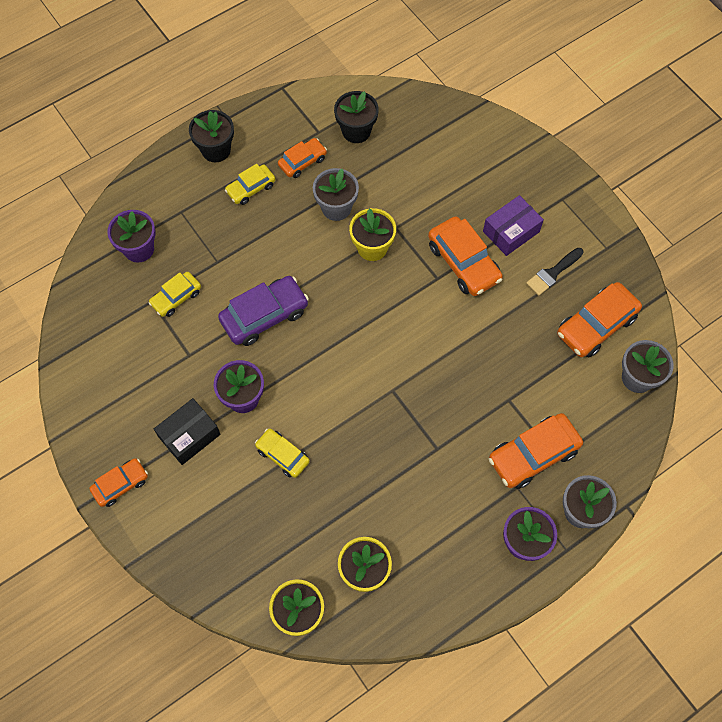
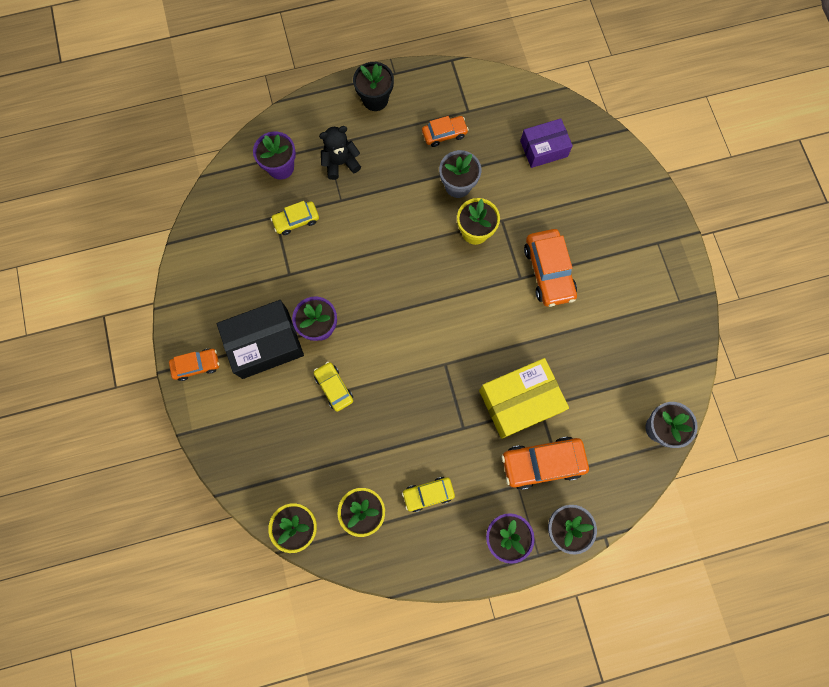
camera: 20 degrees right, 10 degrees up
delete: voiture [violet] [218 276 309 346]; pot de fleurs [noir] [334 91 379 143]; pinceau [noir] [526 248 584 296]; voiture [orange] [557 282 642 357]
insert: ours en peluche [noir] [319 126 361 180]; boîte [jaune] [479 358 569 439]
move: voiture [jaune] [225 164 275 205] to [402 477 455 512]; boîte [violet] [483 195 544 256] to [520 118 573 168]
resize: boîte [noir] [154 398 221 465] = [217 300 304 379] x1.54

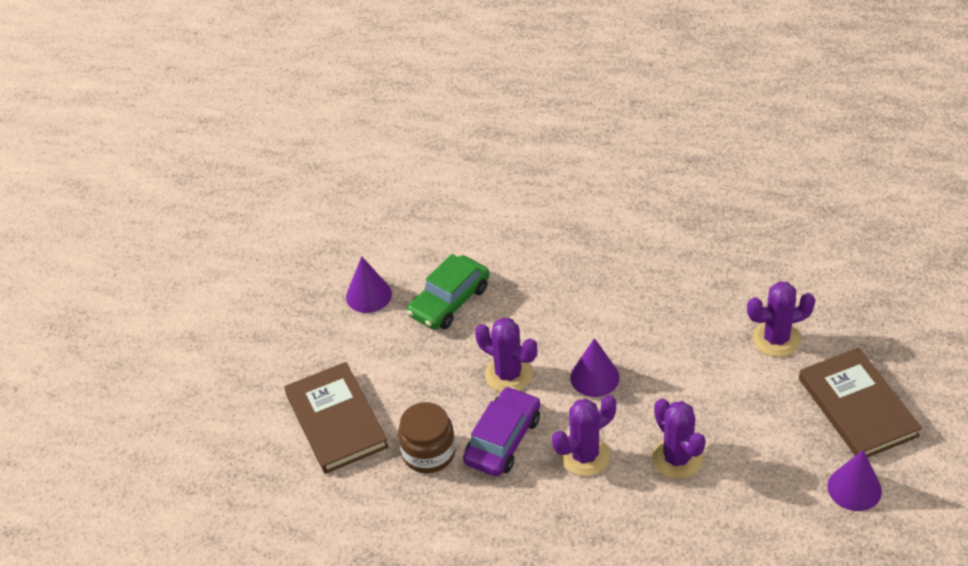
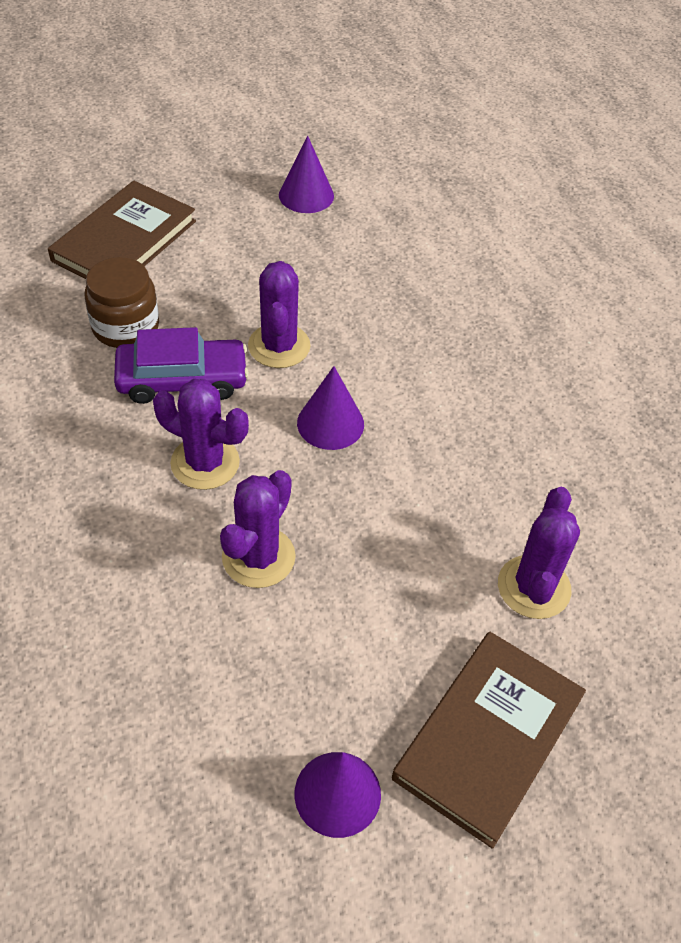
camera: 50 degrees right, 5 degrees up
delete: voiture [vert] [407 254 490 330]
rotate: cactus [violet] [747 281 815 357] = [498 487 580 619] 60 degrees clockwise

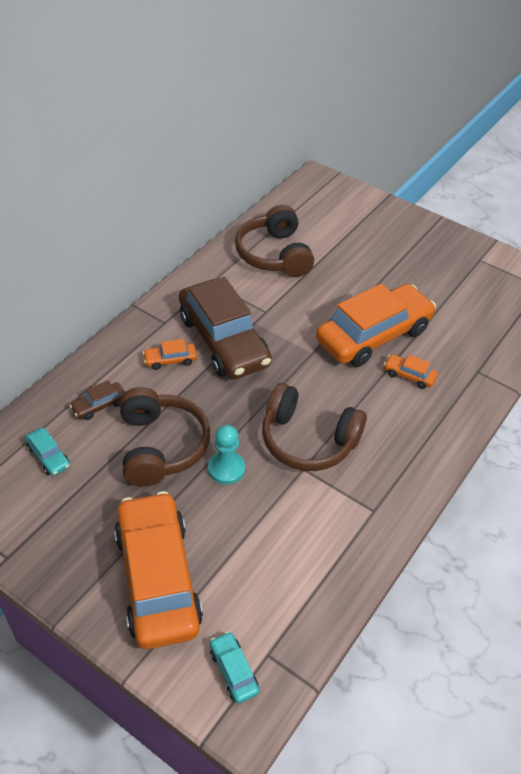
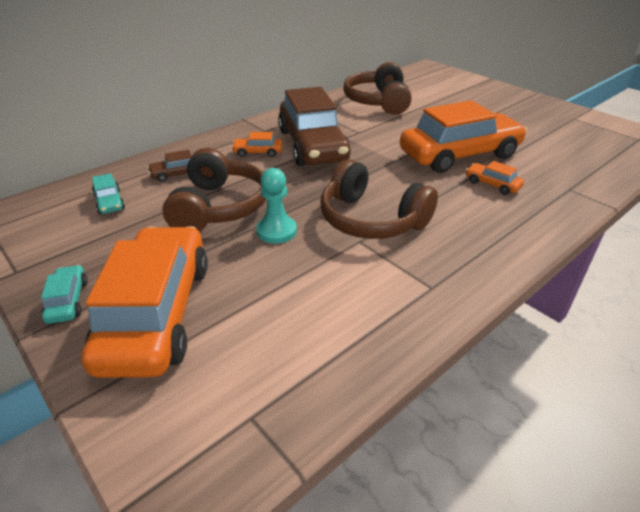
camera: 15 degrees right, 10 degrees down
move: voiture [turquoise] [210 631 259 704] to [41 265 88 324]

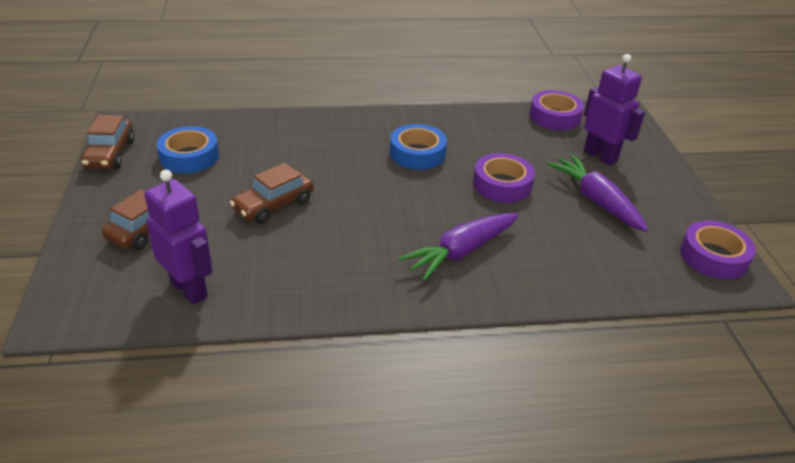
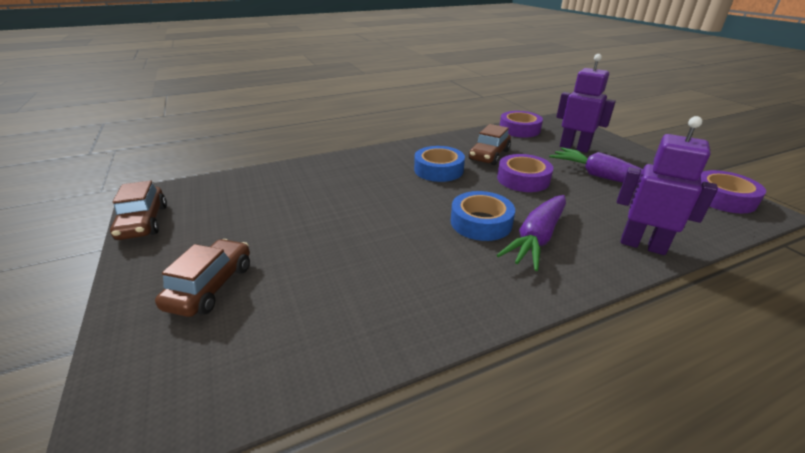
camera: 15 degrees left, 5 degrees down
move: ruban adhésif [bleu] [157 126 219 173] to [451 191 515 241]; voiture [marron] [230 163 313 224] to [469 124 511 165]; robot [violet] [144 170 212 305] to [617 116 718 255]

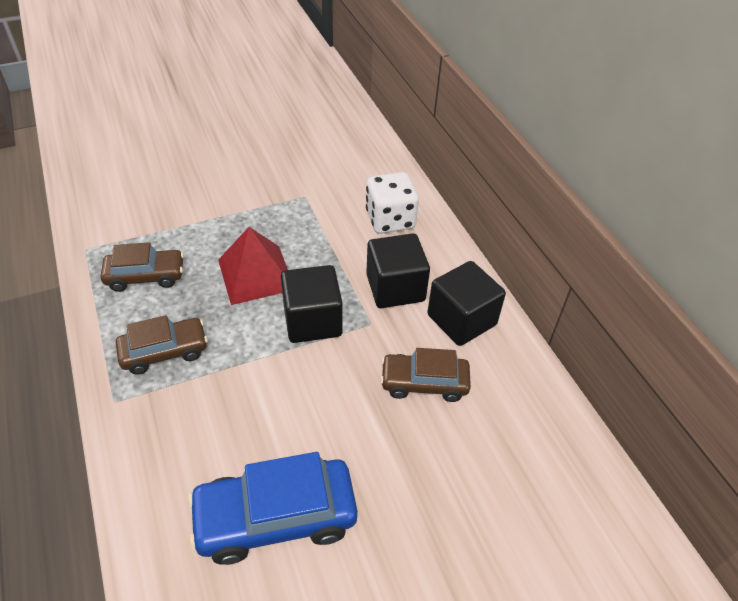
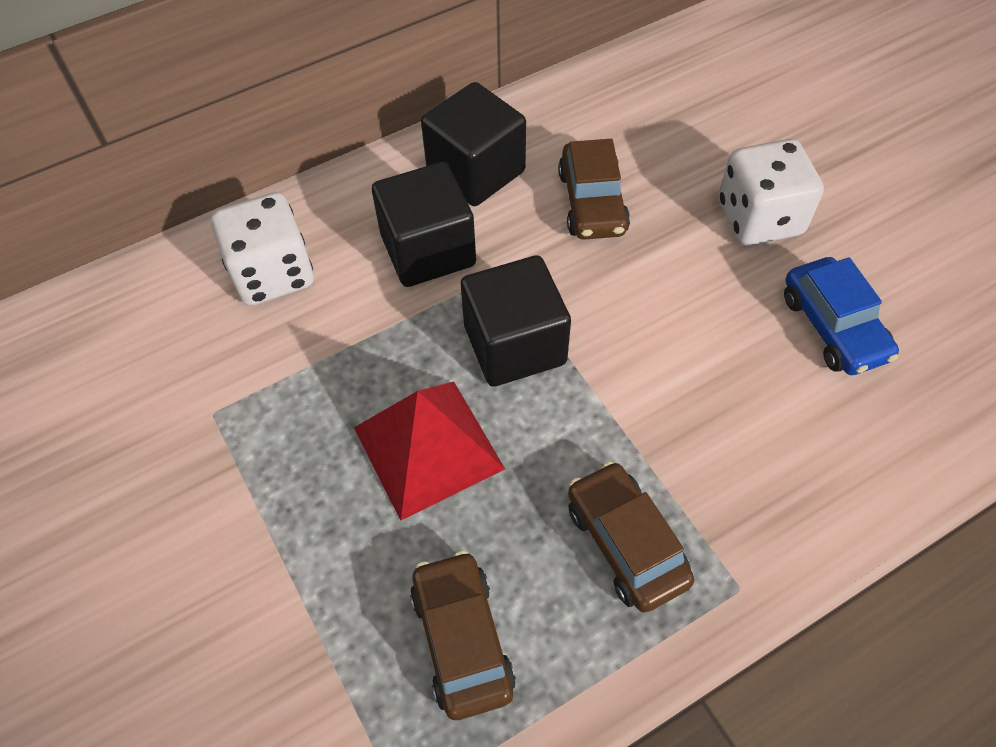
camera: 95 degrees left, 10 degrees up
insert: dé [blanc] [719 139 824 246]
resize: voiture [bleu] [188 452 358 565] = [784 257 899 375] x0.65

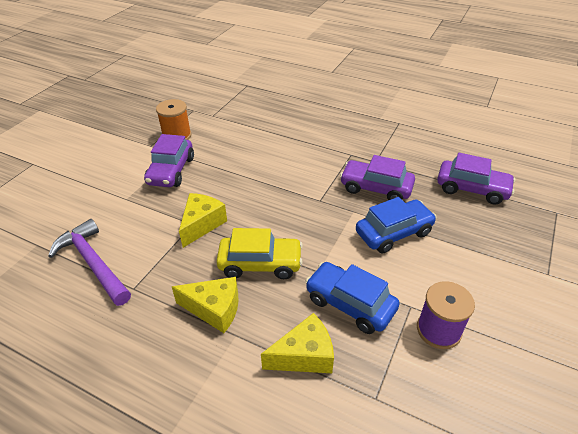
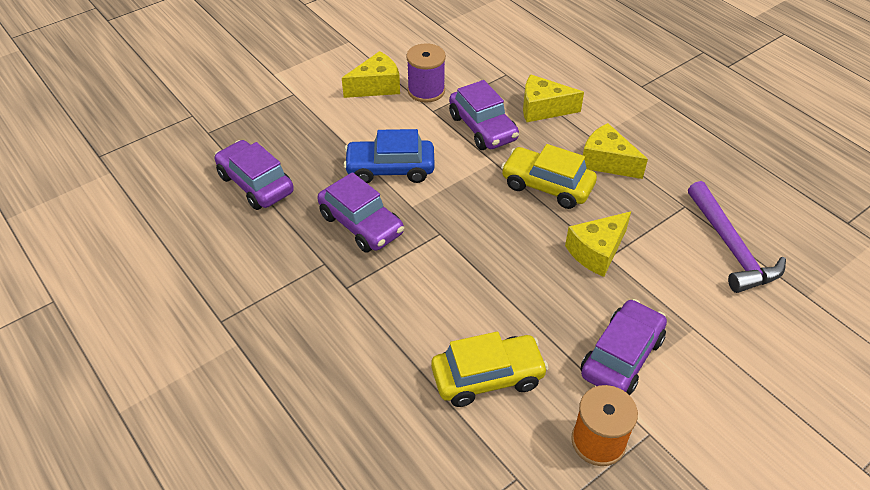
camera: 155 degrees left, 5 degrees up
insert: fromage [jaune] [342 51 400 98]; voiture [jaune] [431 332 548 407]
recolor: voiture [bleu] [305 262 400 334] to voiture [violet] [449 80 519 150]

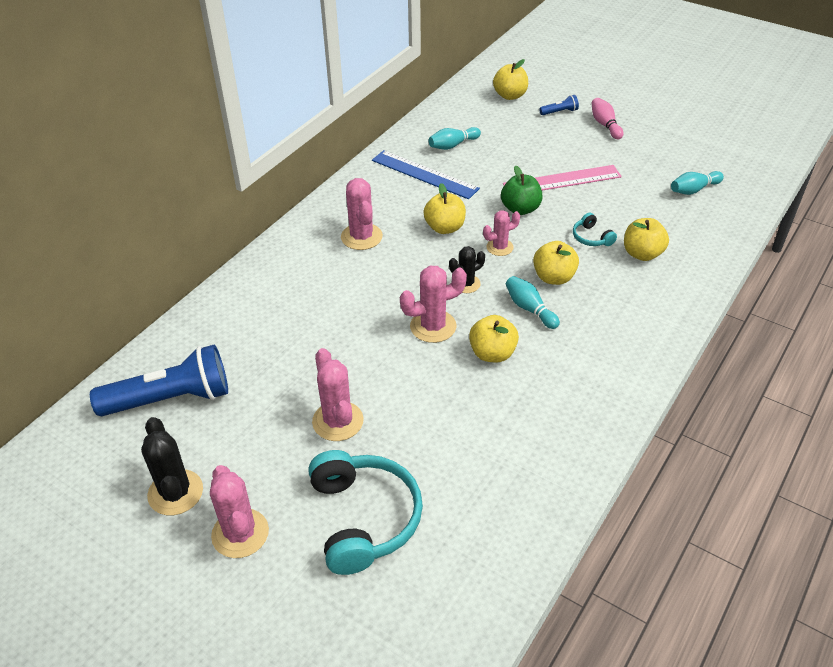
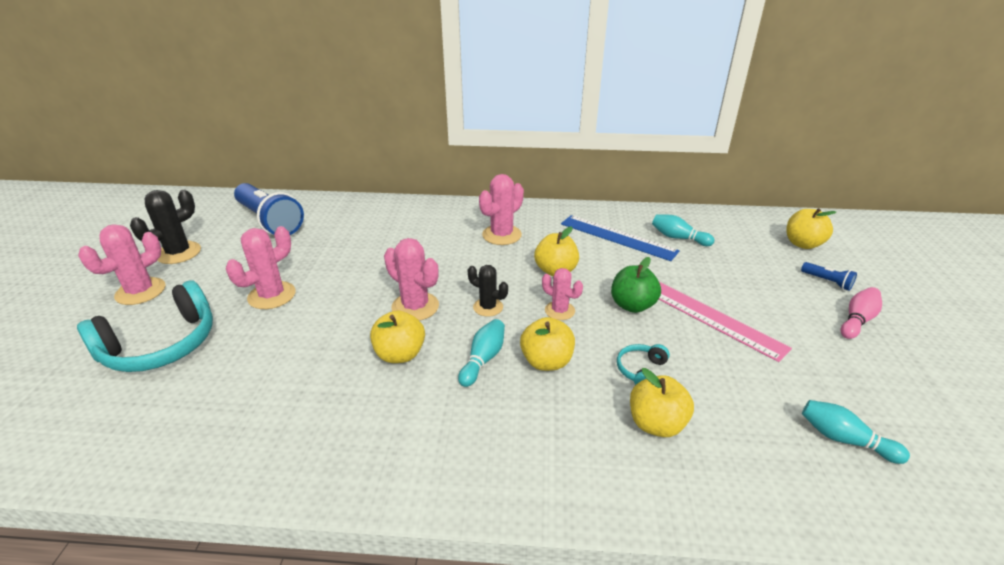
camera: 60 degrees right, 10 degrees down
rotate: règle [bleu] [372 150 480 199] = [561 215 680 261] 60 degrees counterclockwise

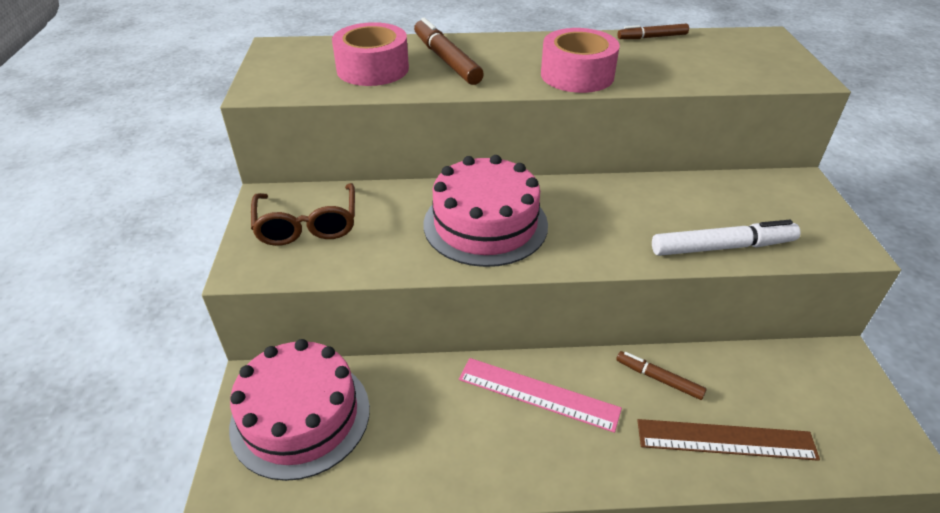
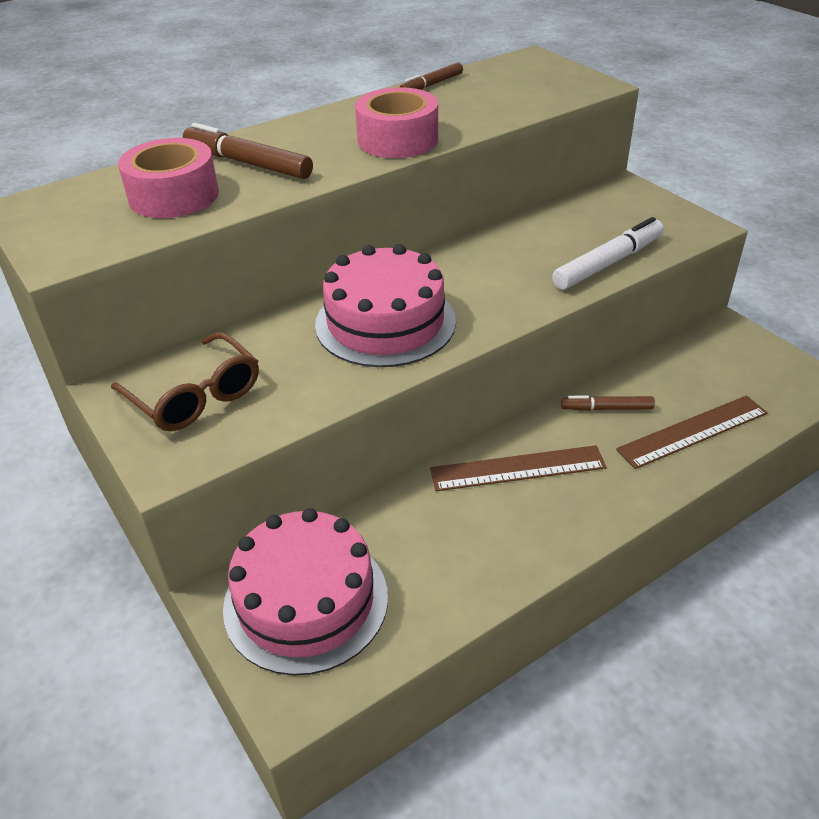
camera: 30 degrees left, 0 degrees up
recolor: règle [rose] [459 358 622 433] to règle [marron] [430 445 606 491]

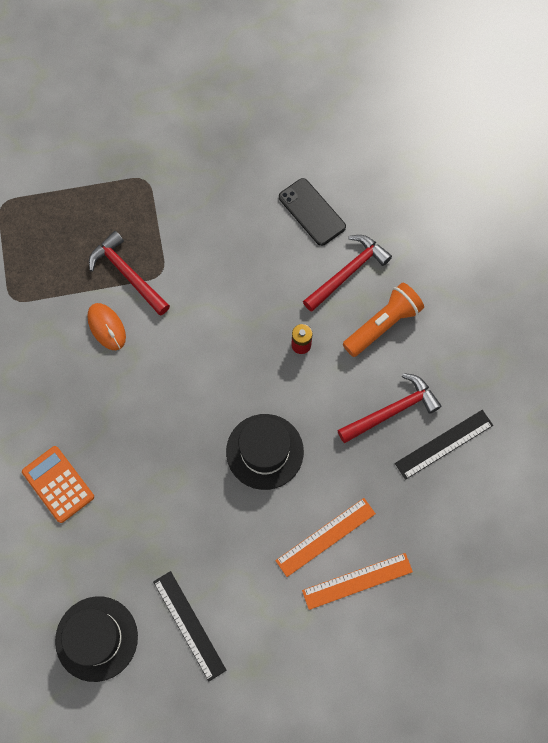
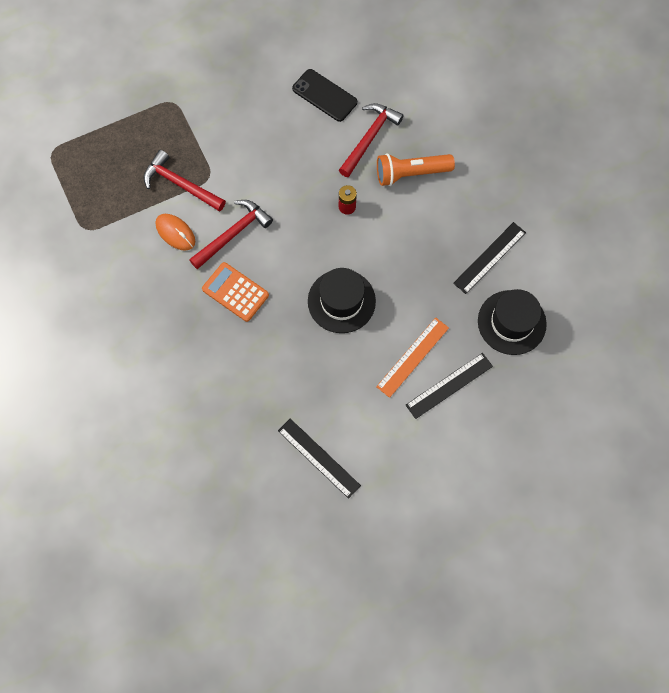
camera: 15 degrees left, 0 degrees up
move: marteau [rouge] [338 373 442 443] to [189 200 273 269]; calculatrice [orange] [22 446 94 523] to [202 262 269 322]; chapeau [noir] [55 596 138 682] to [478 289 547 355]
recolor: règle [orange] [302 553 413 610] to règle [noir] [406 353 493 419]
rotate: lampe de poche [orange] [343 283 424 357] = [377 153 455 186] 135 degrees counterclockwise

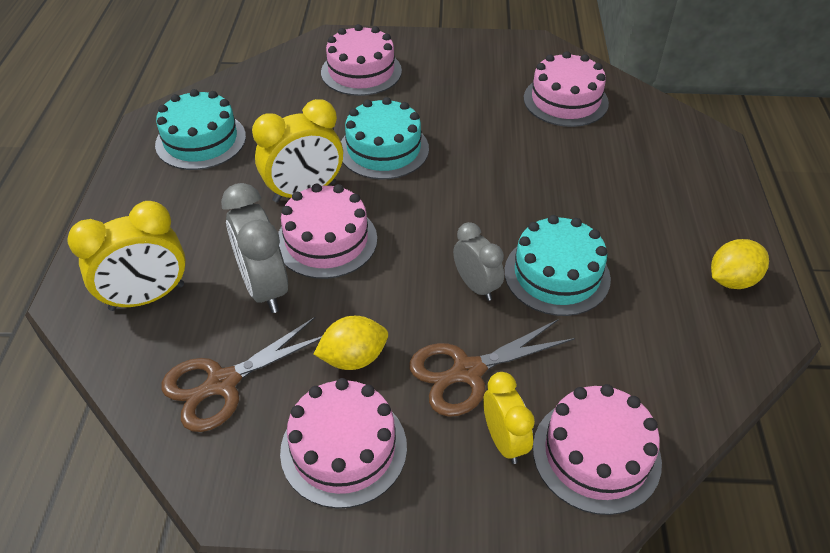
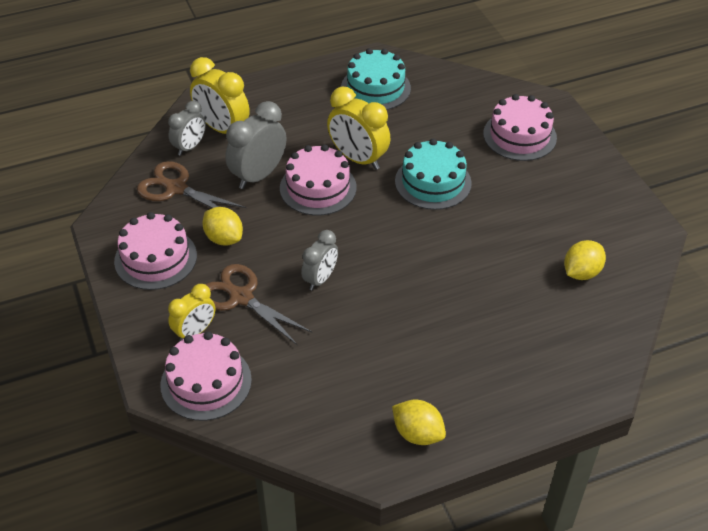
camera: 65 degrees right, 0 degrees up
delete: gâteau [turquoise] [504 215 611 316]
insert: réveil [gris] [168 101 206 156]
replace: gâteau [rose] [524 51 609 127] to citron [jaune] [564 240 606 280]

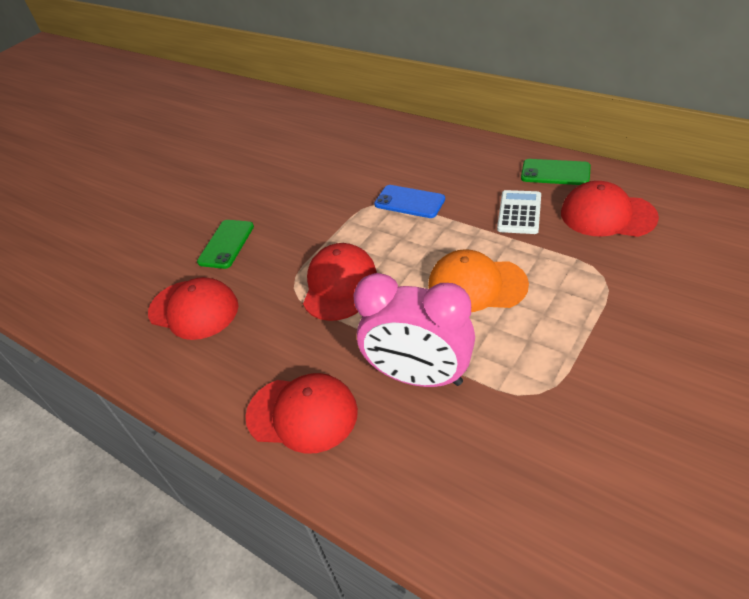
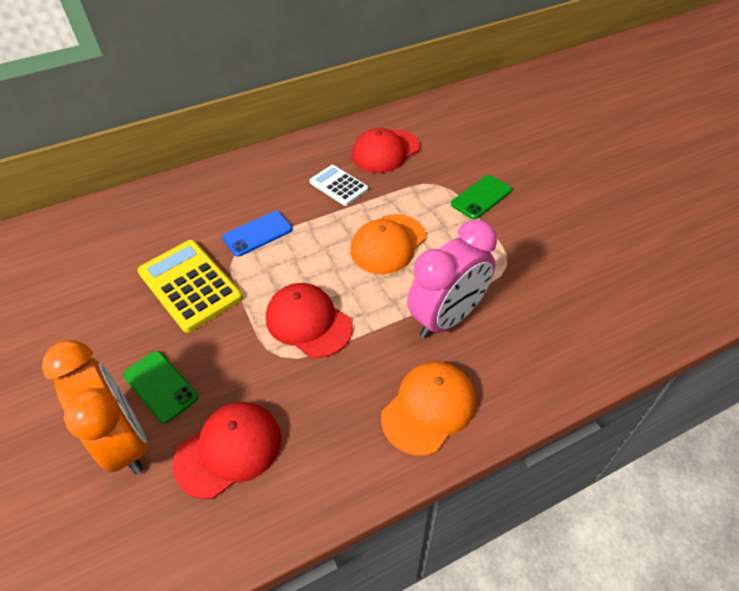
camera: 65 degrees left, 5 degrees up
insert: réveil [orange] [42 340 147 474]; calculatrice [jaune] [137 240 243 333]
move: téléphone [vert] [521 159 591 185] to [451 175 512 219]
recolor: casquette [rouge] [245 373 358 454] to casquette [orange] [381 361 476 456]

